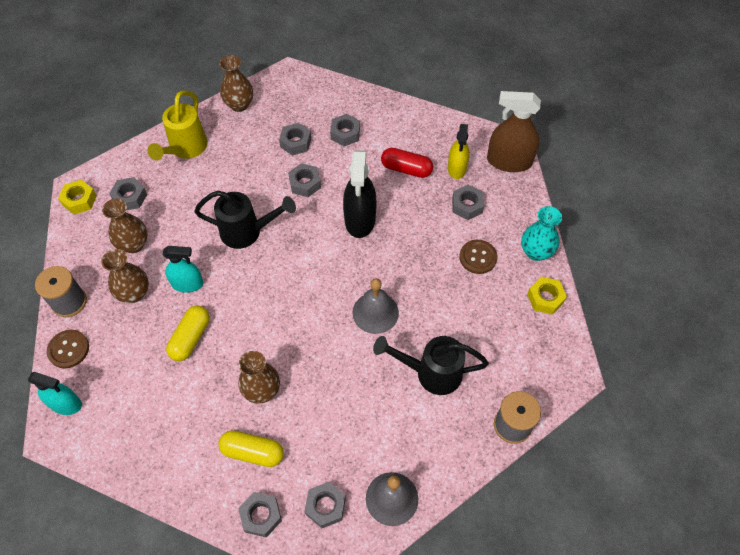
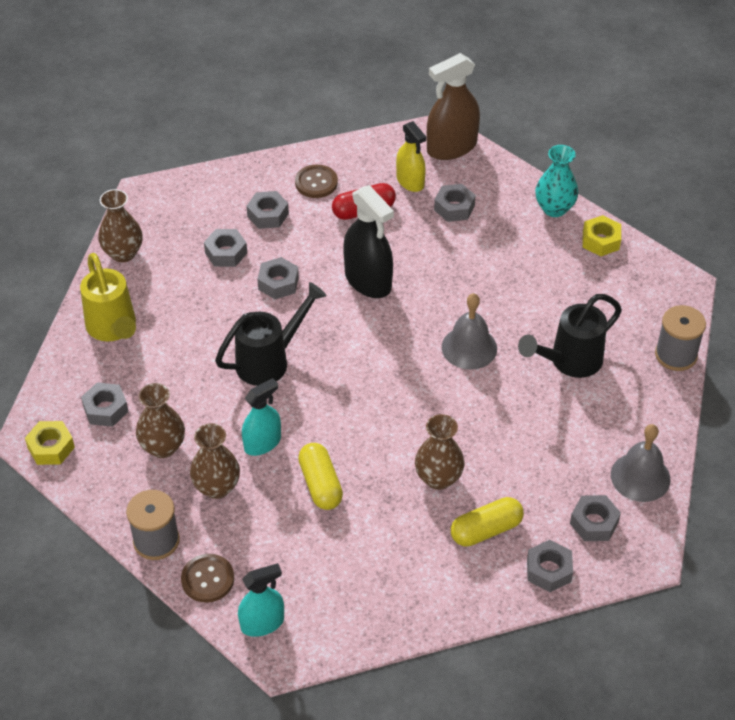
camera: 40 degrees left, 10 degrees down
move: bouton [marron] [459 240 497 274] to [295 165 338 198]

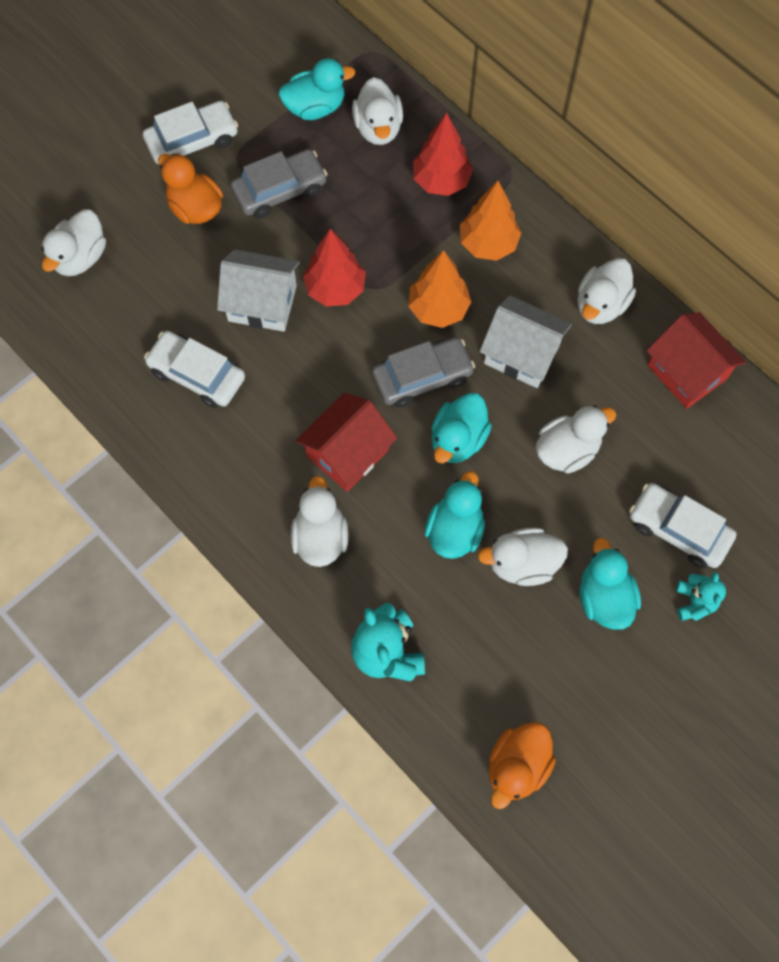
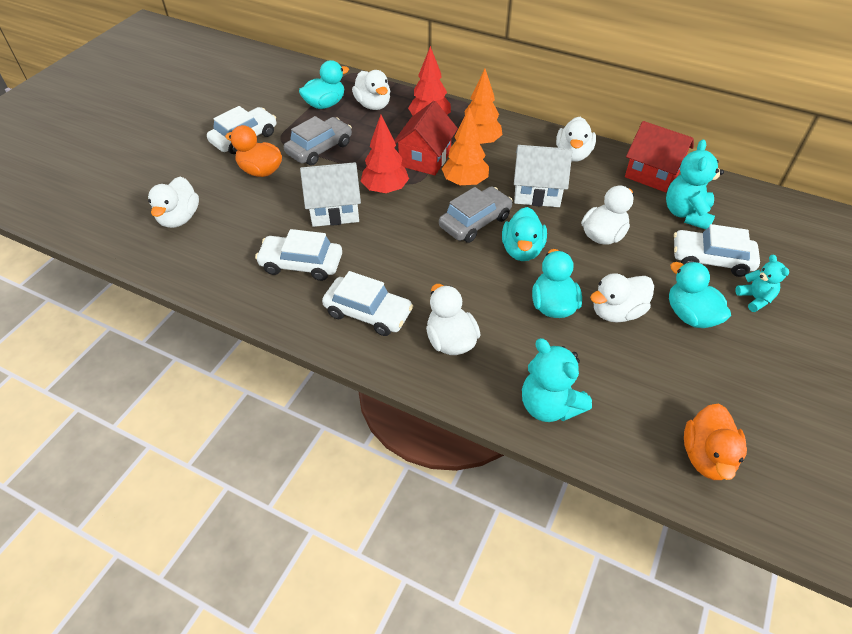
camera: 20 degrees left, 20 degrees down
insert: voiture [blanc] [322 271 413 336]; ours en peluche [turquoise] [666 139 724 229]
move: maison [rouge] [296 393 397 492] to [394 101 458 176]

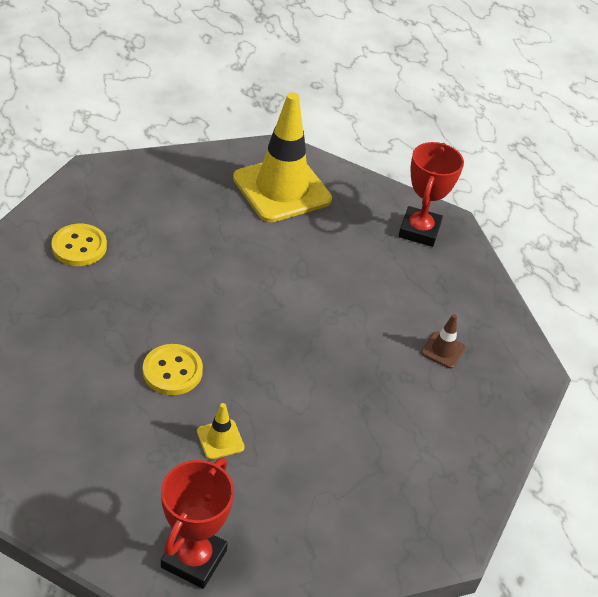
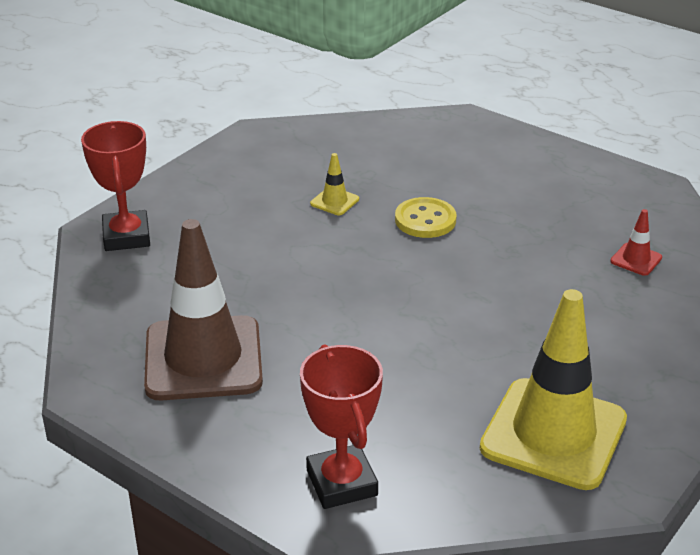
camera: 150 degrees right, 10 degrees down
move: trophée [rouge] [161 458 234 589] to [81 121 150 251]
replace: bouton [jaune] [51 224 107 266] to cône de chantier [rouge] [610 209 662 276]
resize: cône de chantier [marron] [421 314 466 368] = [144 219 263 401] x2.50

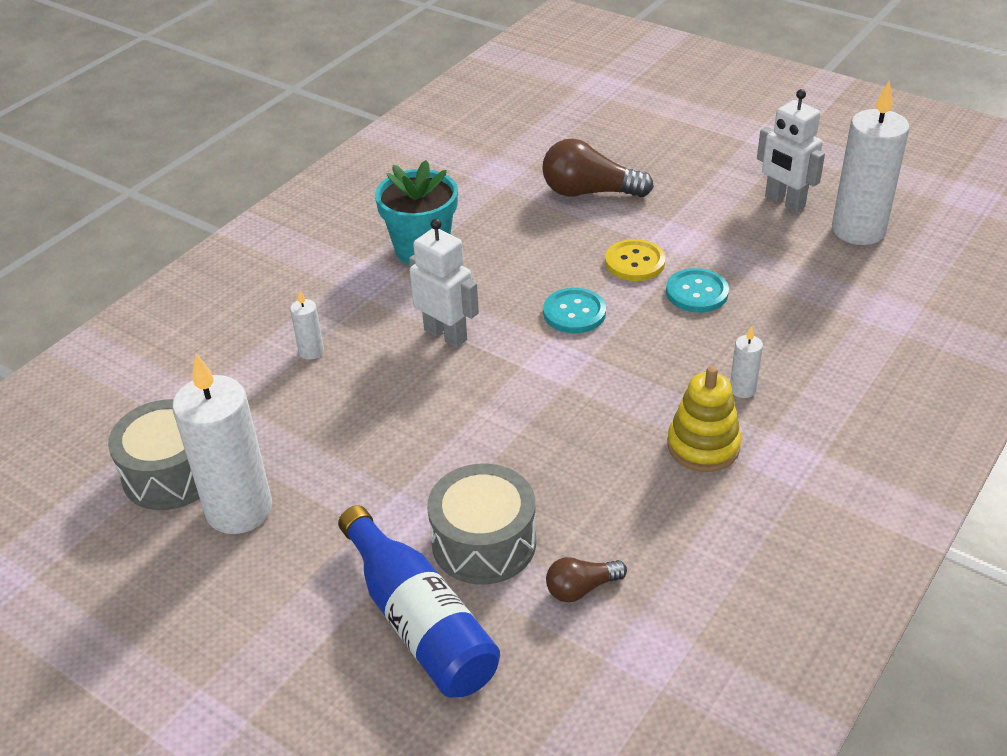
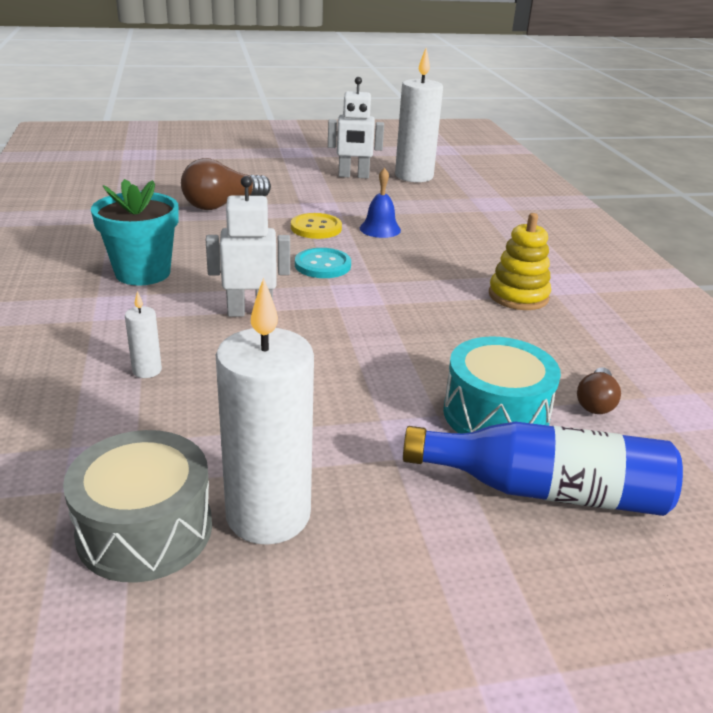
camera: 50 degrees left, 10 degrees down
delete: bougie [blanc] [730 326 763 398]
replace: bouton [turquoise] [666 268 729 313] to cloche [bleu] [360 168 401 238]
recolor: tambour [gris] [427 464 536 585] to tambour [turquoise] [443 336 561 433]

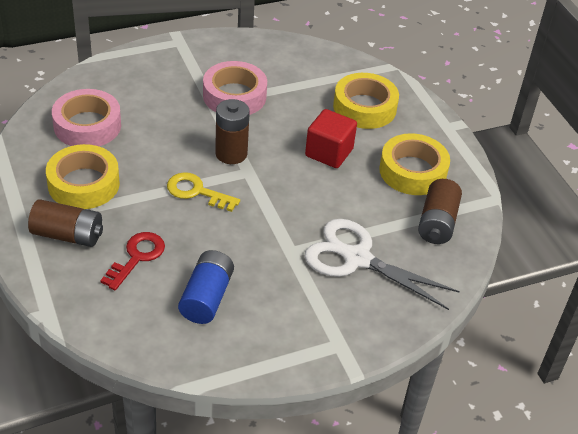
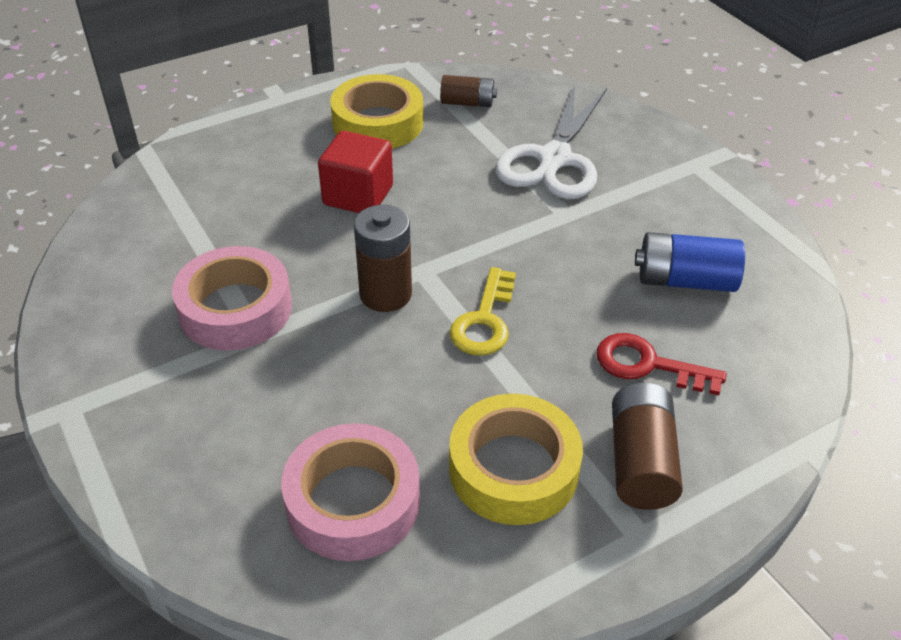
camera: 95 degrees left, 0 degrees up
delete: ruban adhésif [jaune] [333 73 399 129]
resize: pile [marron] [418 179 462 244] = [440 75 497 107] x0.66

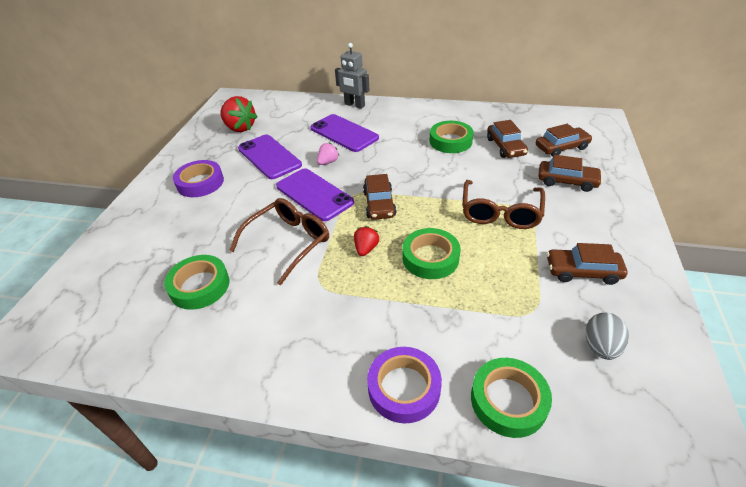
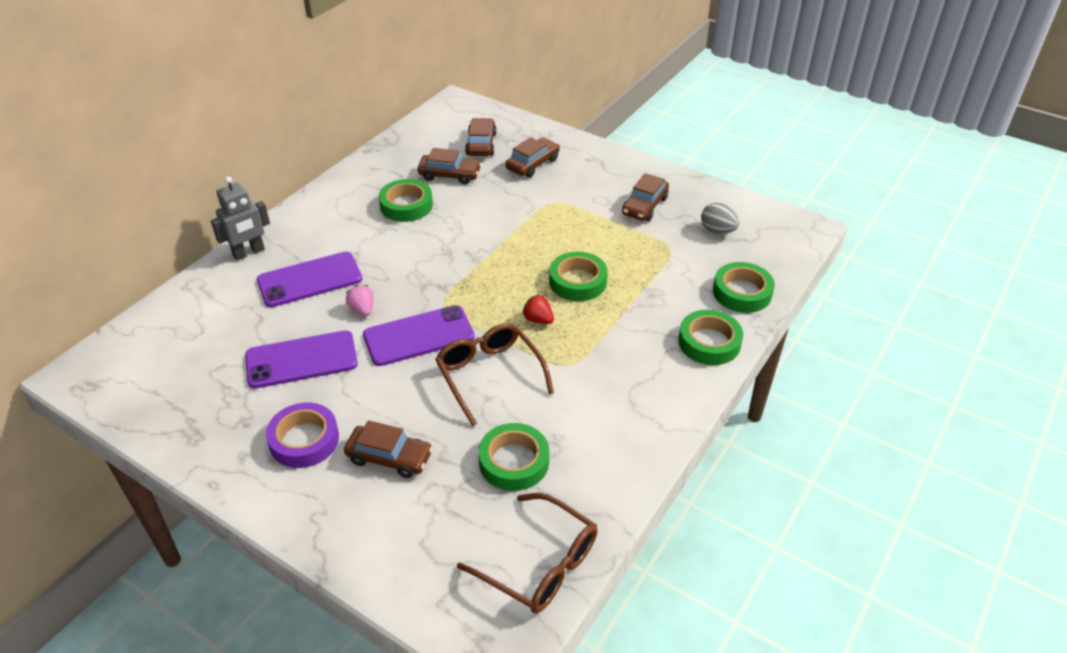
camera: 70 degrees left, 0 degrees up
delete: fraise [rouge] [220 96 258 132]
move: voiture [marron] [363 174 396 220] to [344 420 433 478]; lunettes [marron] [462 180 545 229] to [457 493 598 613]
recolor: ruban adhésif [violet] [367 347 442 423] to ruban adhésif [vert] [678 310 743 365]

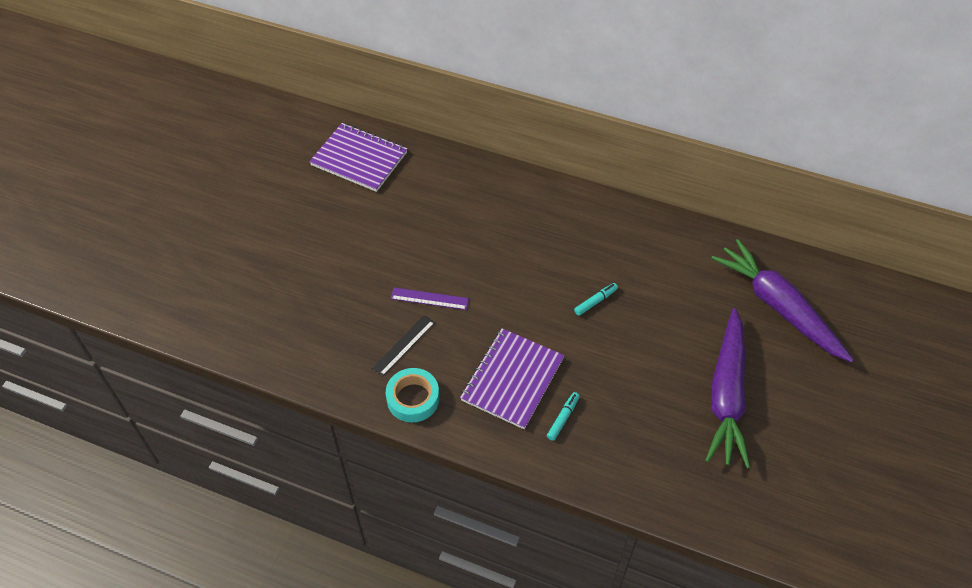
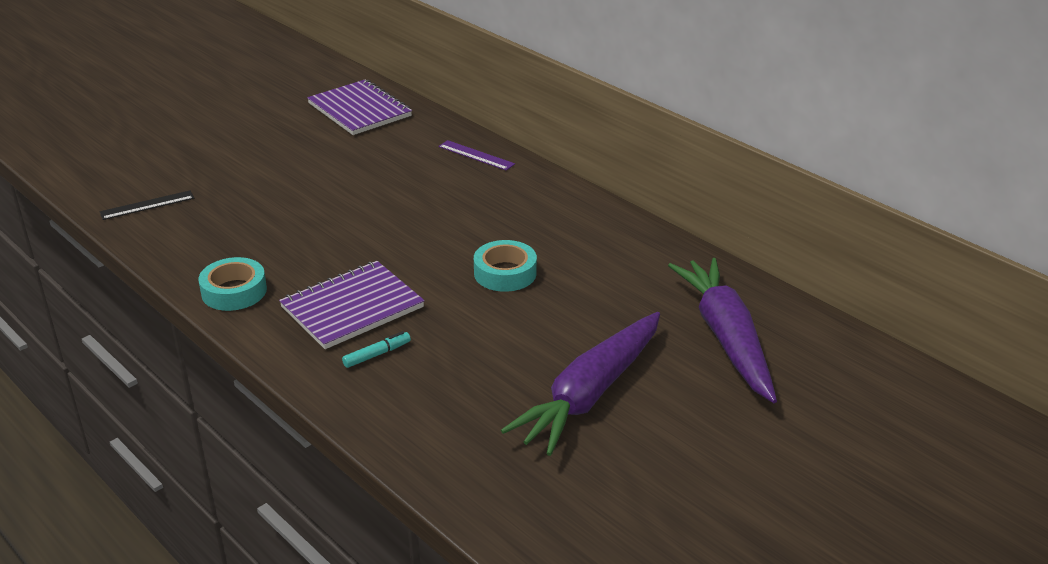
camera: 25 degrees right, 20 degrees down
move: règle [noir] [372 315 435 376] to [100 190 194 220]; règle [violet] [391 288 469 310] to [438 140 515 171]
replace: feutre [turquoise] [574 283 618 316] to ruban adhésif [turquoise] [474 240 537 292]

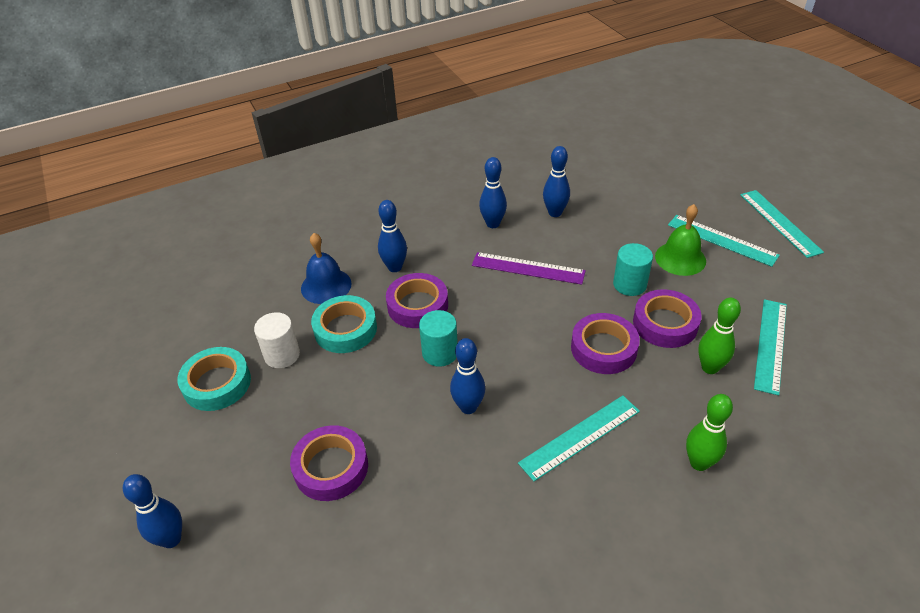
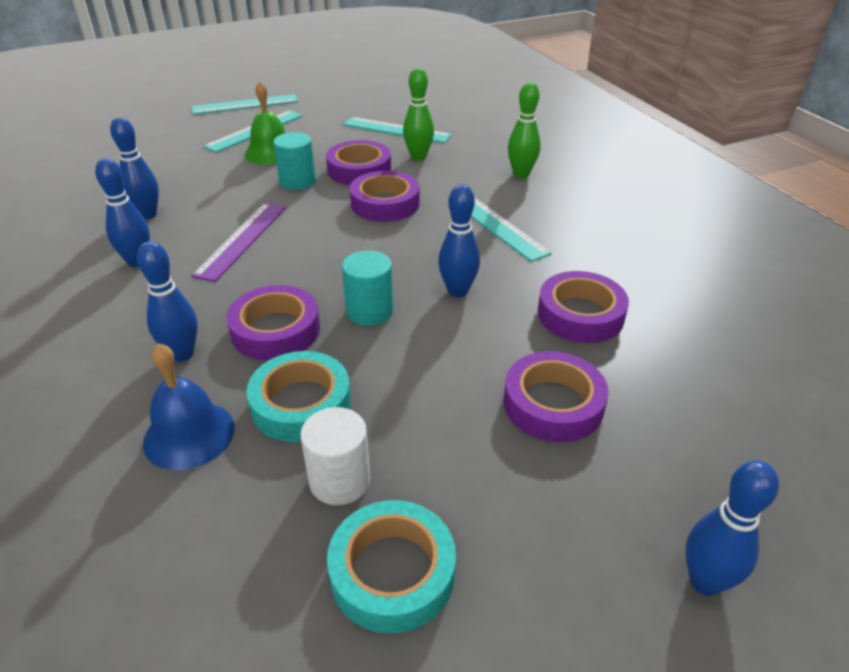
camera: 90 degrees left, 5 degrees down
insert: ruban adhésif [violet] [538 271 629 343]

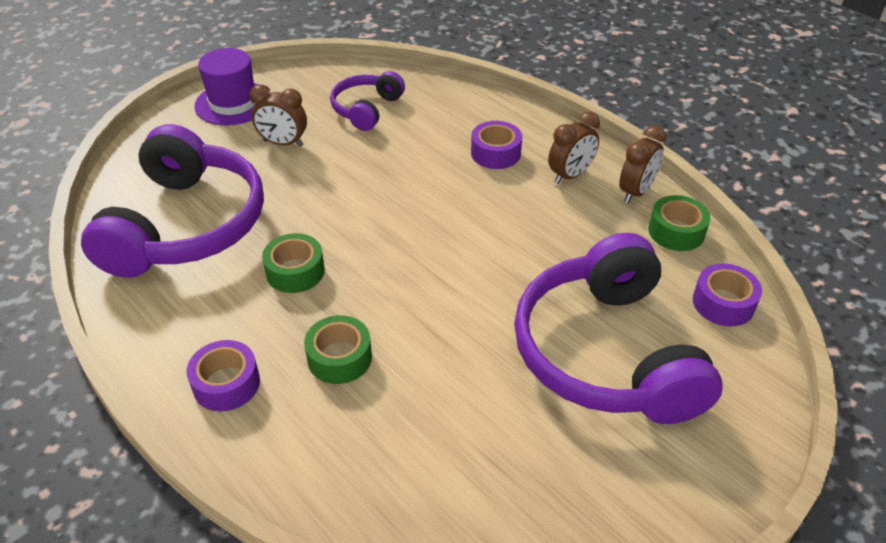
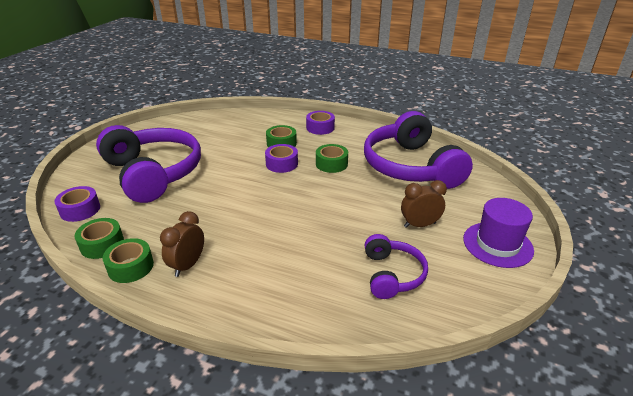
camera: 155 degrees right, 10 degrees down
move: ruban adhésif [violet] [471 121 522 169] to [265 144 298 173]
replace: réveil [marron] [619 126 666 203] to ruban adhésif [vert] [103 238 154 283]

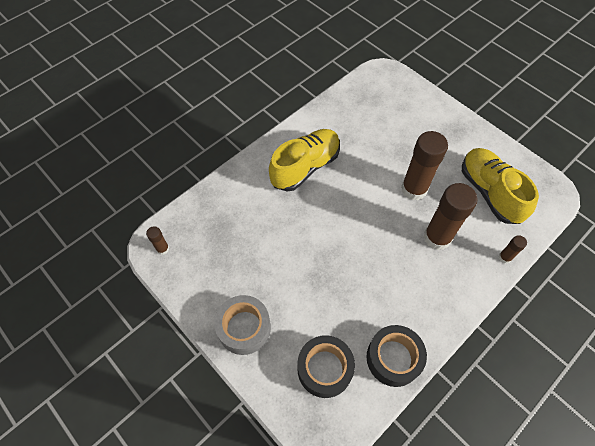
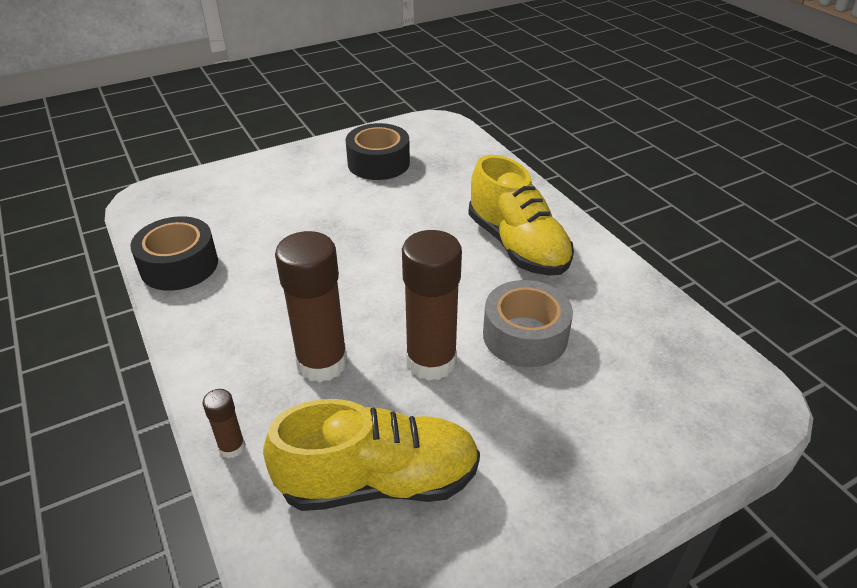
camera: 105 degrees right, 20 degrees down
delete: bâton de colle [marron] [146 226 169 255]
move: ruban adhésif [noir] [297 335 355 398] to [346 123 410 180]; ruban adhésif [gris] [214 295 271 355] to [483 280 573 367]

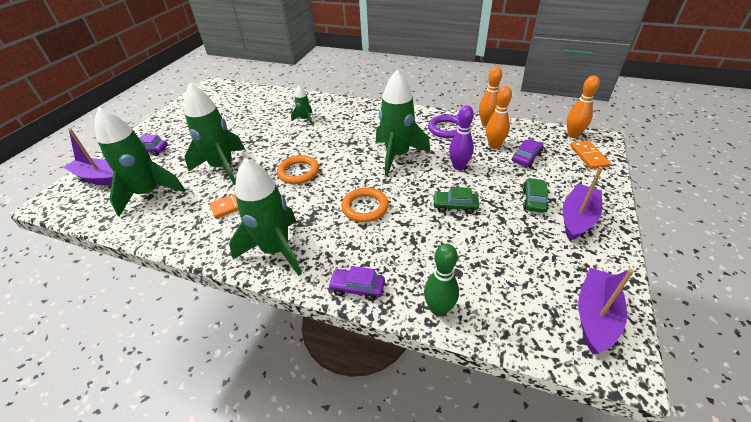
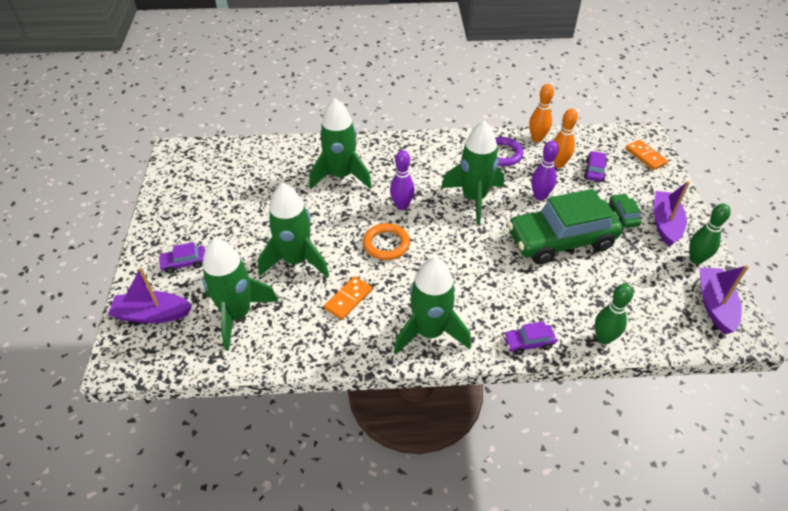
camera: 25 degrees left, 5 degrees up
delete: anneau [orange] [341 187 389 222]; quille [orange] [567 75 600 138]
insert: quille [violet] [390 150 415 210]; quille [vert] [689 204 731 264]
resize: fusée [vert] [291 85 313 125] = [309 98 372 189] x2.09; voiture [vert] [433 187 479 214] = [507 189 623 265] x2.45

